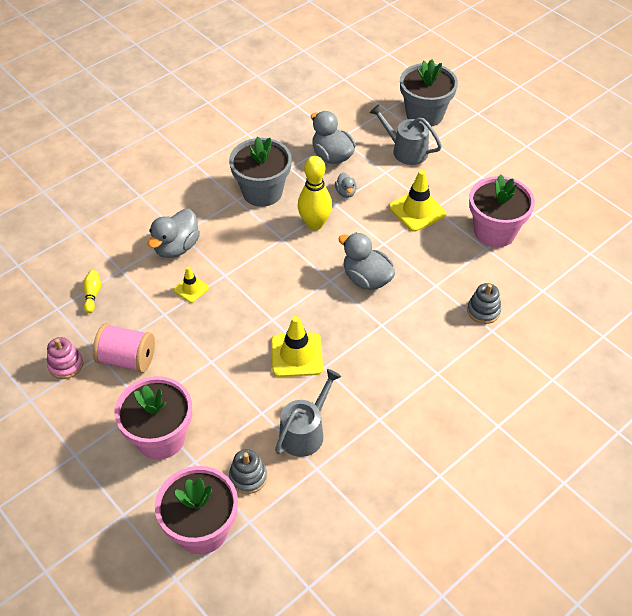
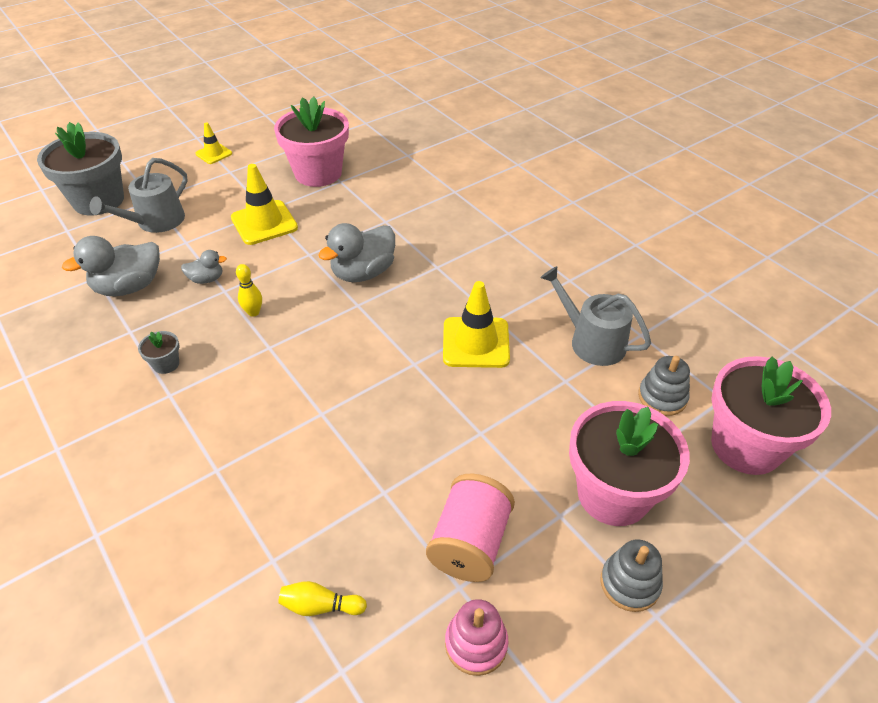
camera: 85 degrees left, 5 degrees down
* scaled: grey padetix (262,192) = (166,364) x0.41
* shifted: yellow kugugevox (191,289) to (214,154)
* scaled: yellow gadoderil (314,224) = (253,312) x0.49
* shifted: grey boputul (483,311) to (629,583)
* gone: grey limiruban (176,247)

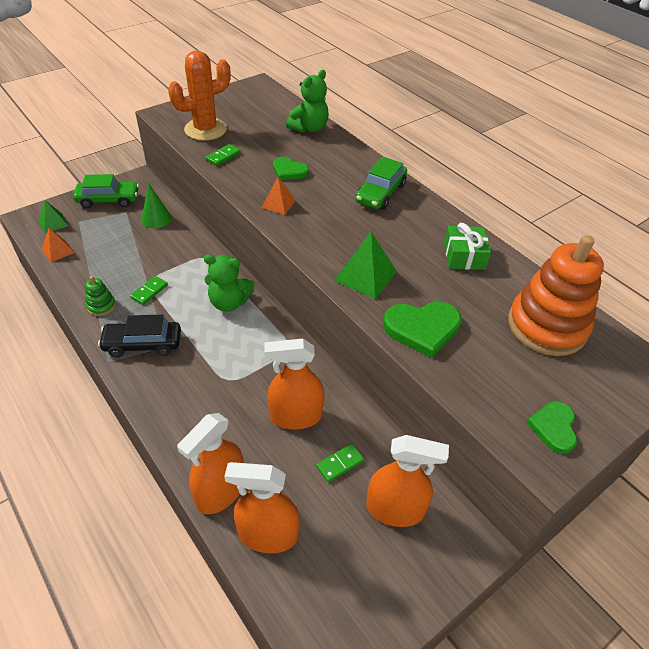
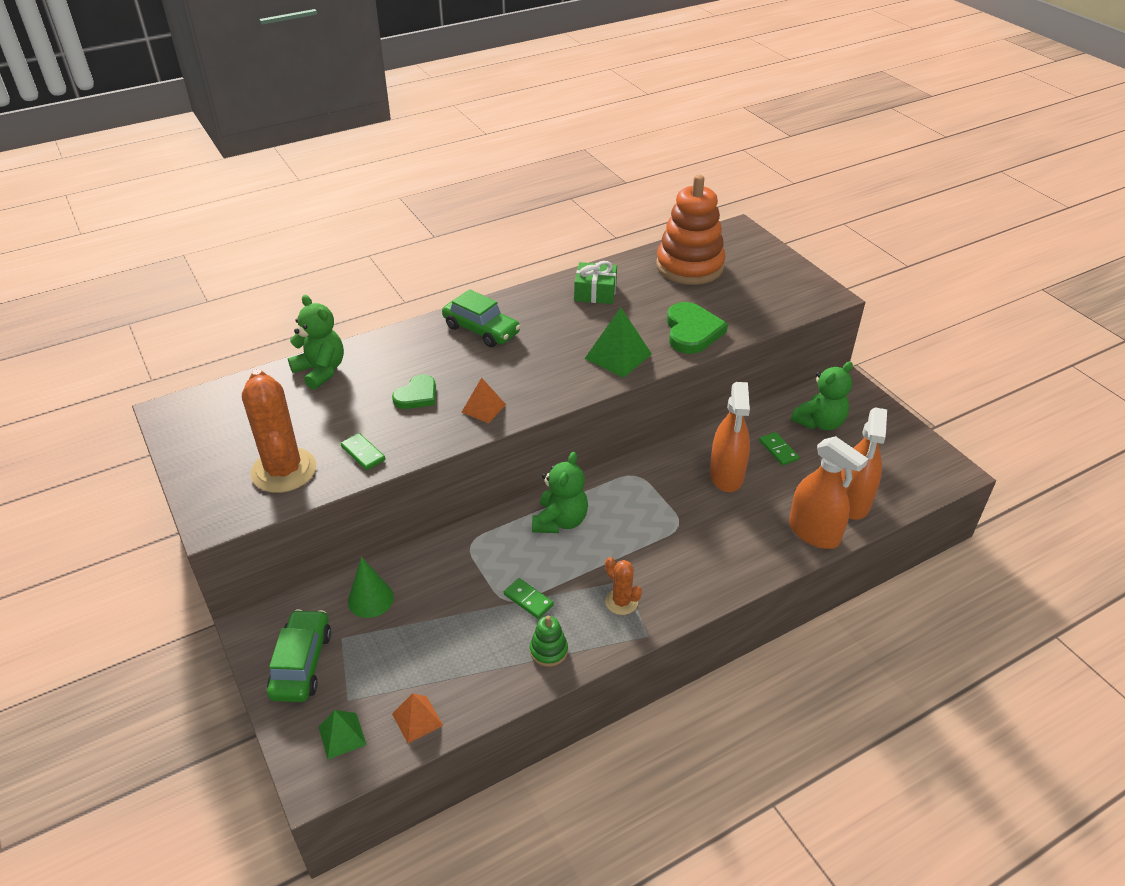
camera: 80 degrees left, 5 degrees down
* swapped: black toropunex (143,344) to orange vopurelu (621,602)
* swapped: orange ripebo (395,509) to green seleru (819,422)
* gone: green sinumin (553,428)

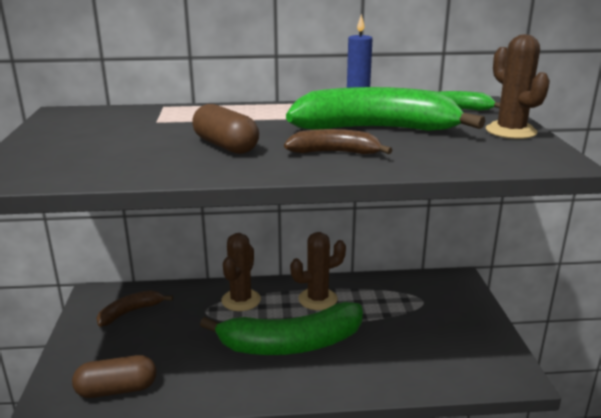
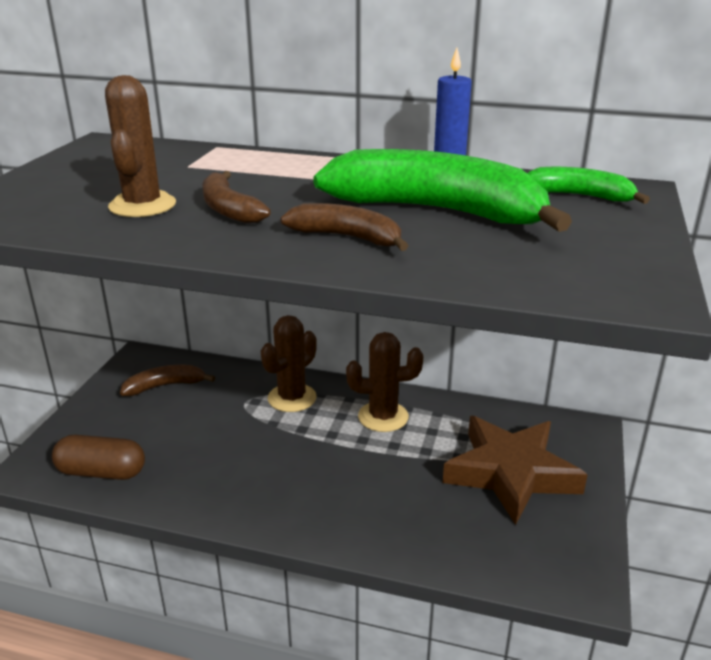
camera: 20 degrees right, 5 degrees up
* shifted: brown vopurelu (510,131) to (142,205)
* swapped: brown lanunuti (226,146) to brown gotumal (228,209)
* new: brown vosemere (511,473)
* gone: green gotumal (291,344)

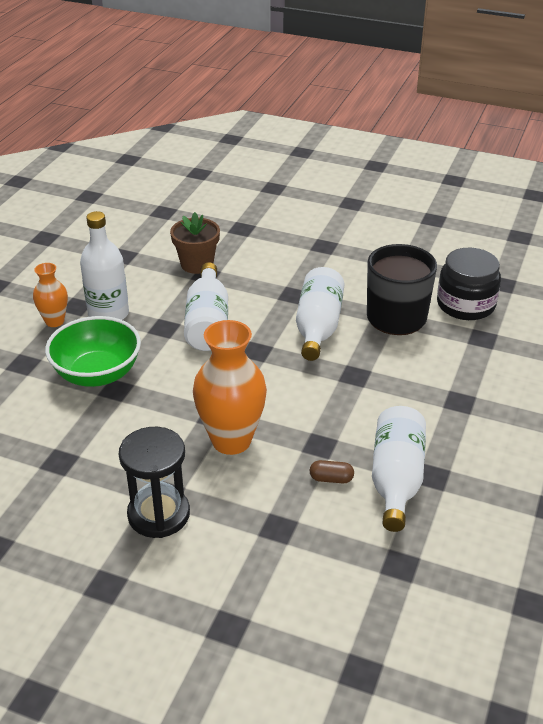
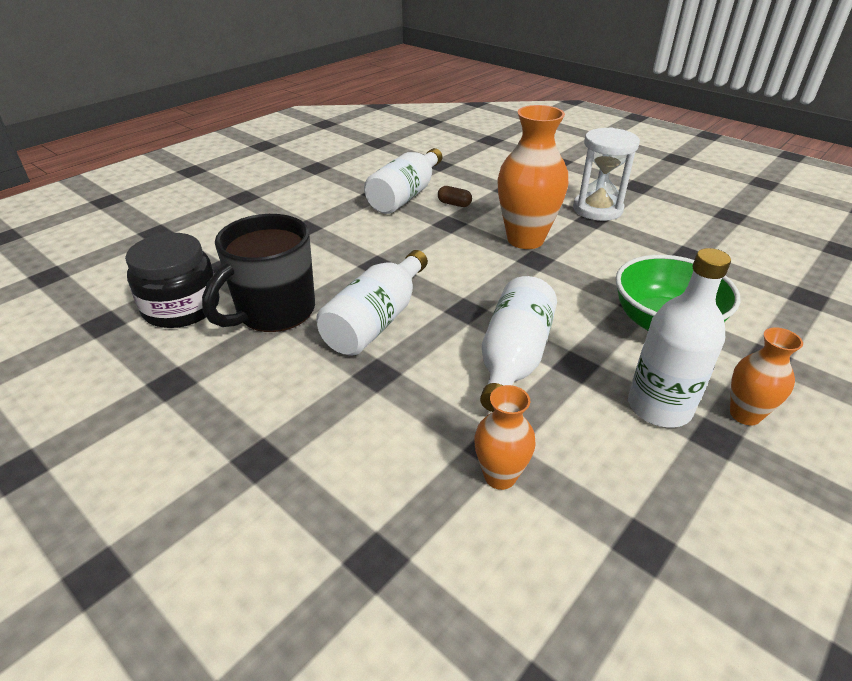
camera: 160 degrees left, 0 degrees up
* swapped: brown padetix (197,264) to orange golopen (500,476)
* repainted: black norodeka (159,514) to white norodeka (597,209)

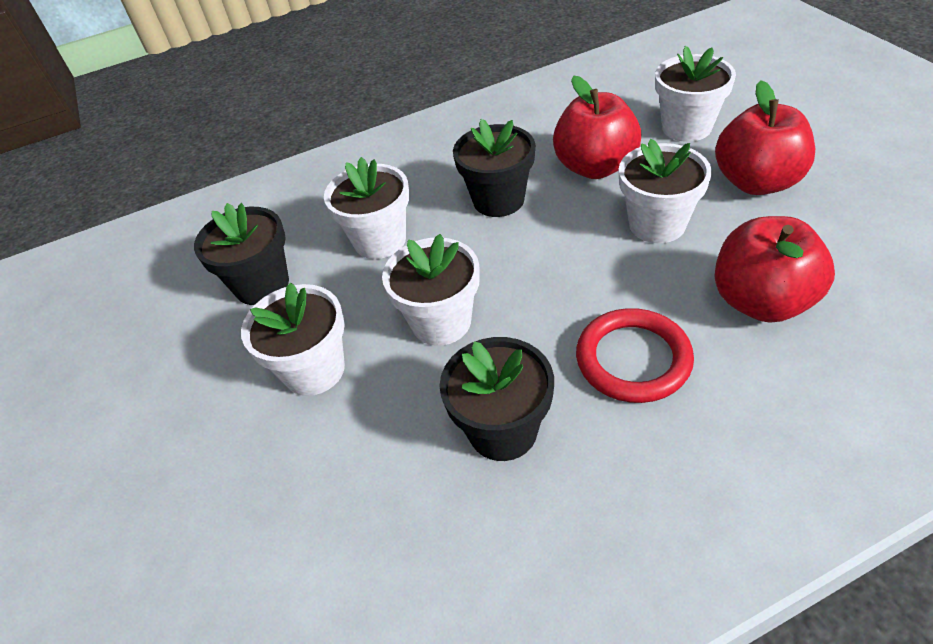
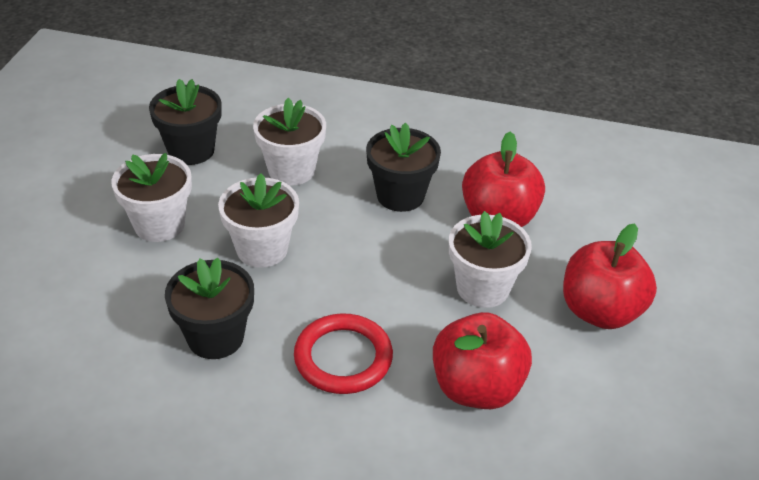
camera: 30 degrees right, 5 degrees down
* gone: white padetix (686,127)

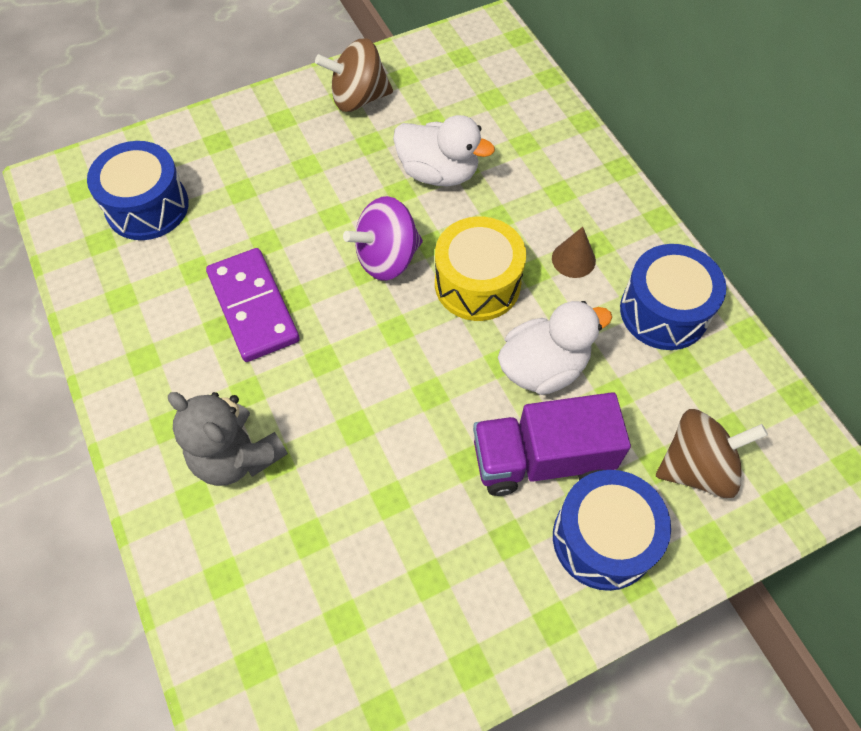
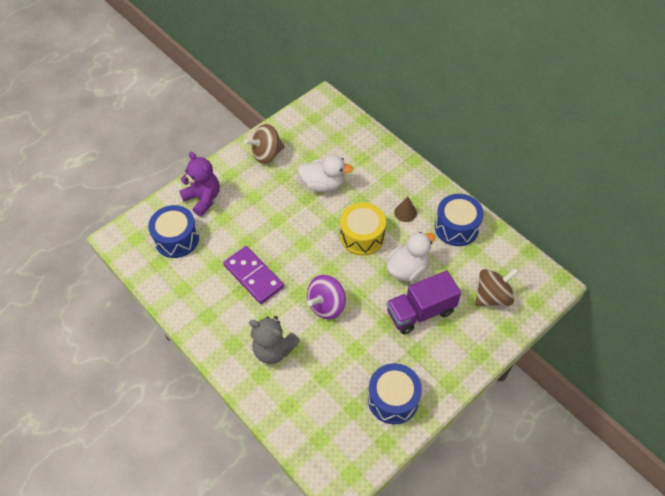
camera: 15 degrees left, 5 degrees down
* new: purple seleru (203,199)
* shifted: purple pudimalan (387,258) to (326,305)
* shifted: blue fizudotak (603,539) to (393,399)

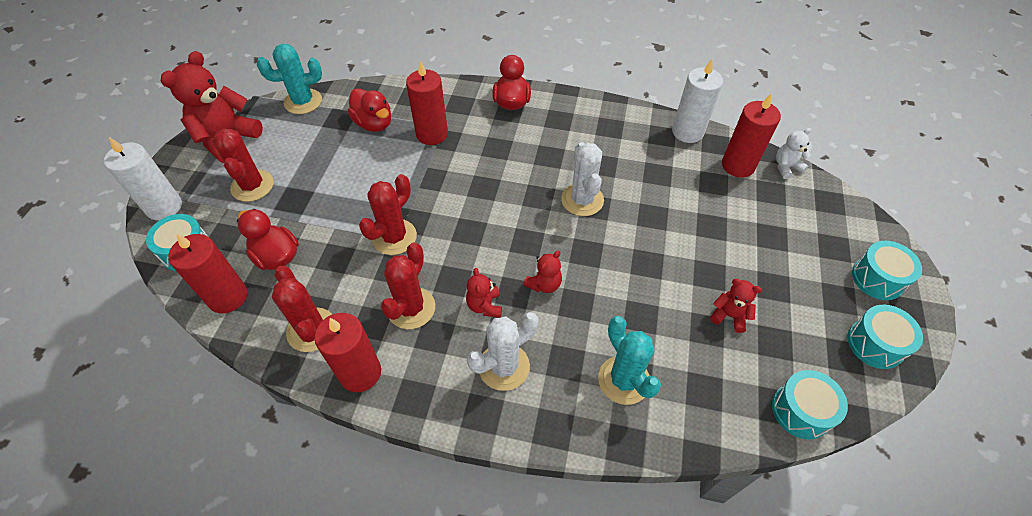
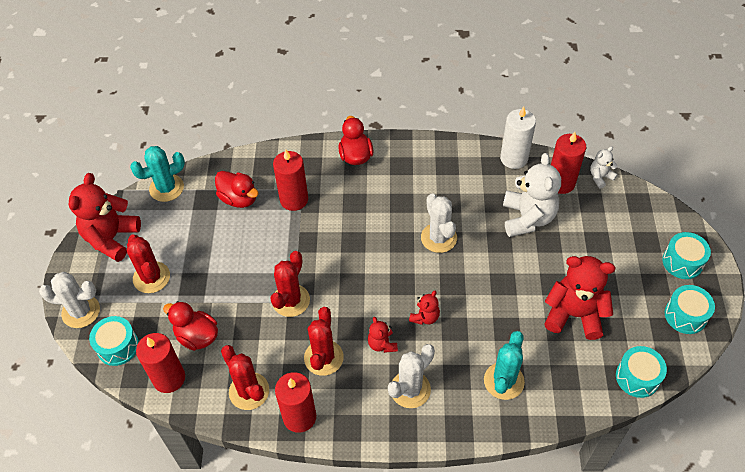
camera: 10 degrees left, 0 degrees up
* swapped: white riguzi (164,207) to white vopurelu (81,311)
* rotated: turquoise vopurelu (624,380) = (503,381) 60 degrees clockwise
* new: white seleru (527,218)
* scaled: red seleru (729,316) = (574,314) x2.04

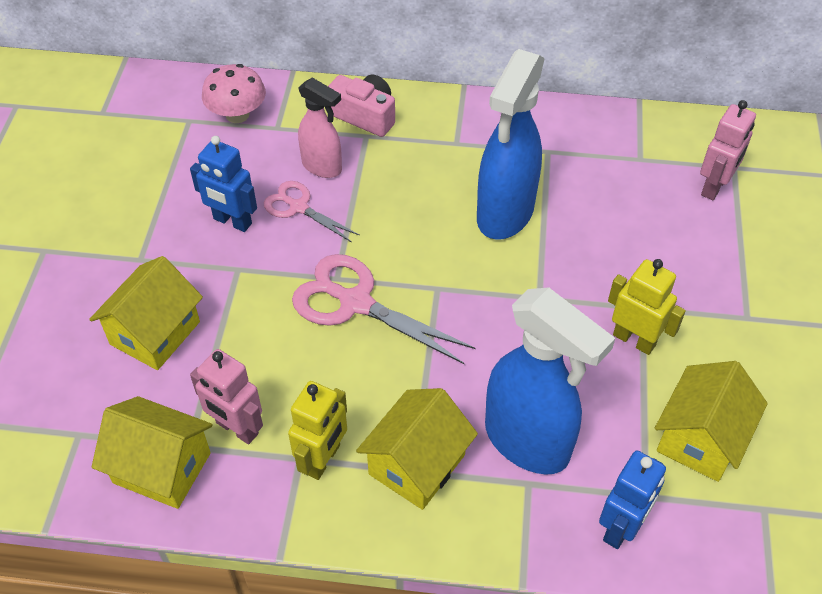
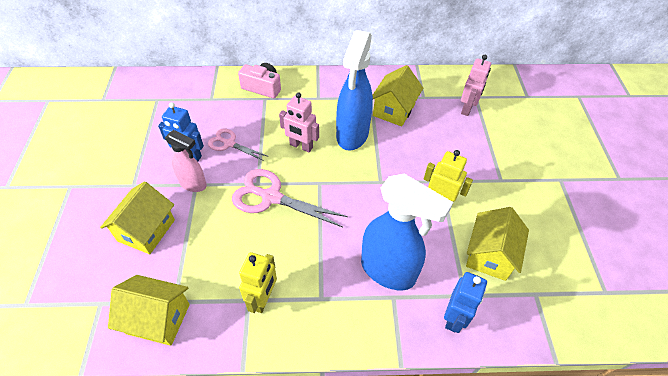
camera: 10 degrees left, 0 degrees up
* shifted: pink ripebo (322,167) to (193,184)
* shifted: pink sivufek (236,428) to (301,146)
* shifted: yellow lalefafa (417,464) to (394,110)
* gone: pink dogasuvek (237,115)

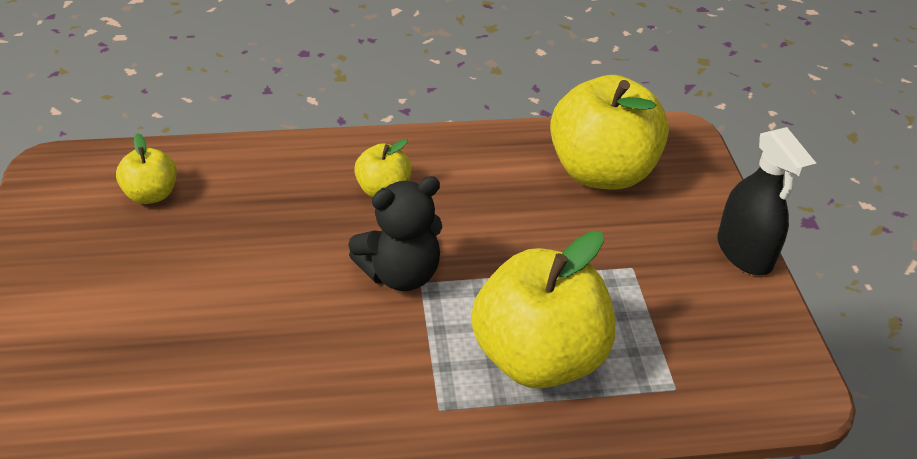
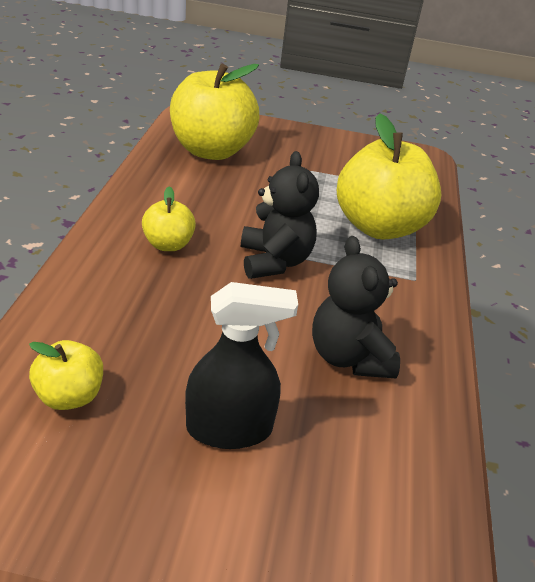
camera: 75 degrees left, 5 degrees down
* shifted: black ripebo (744,252) to (229,428)
* new: black seleru (349,357)

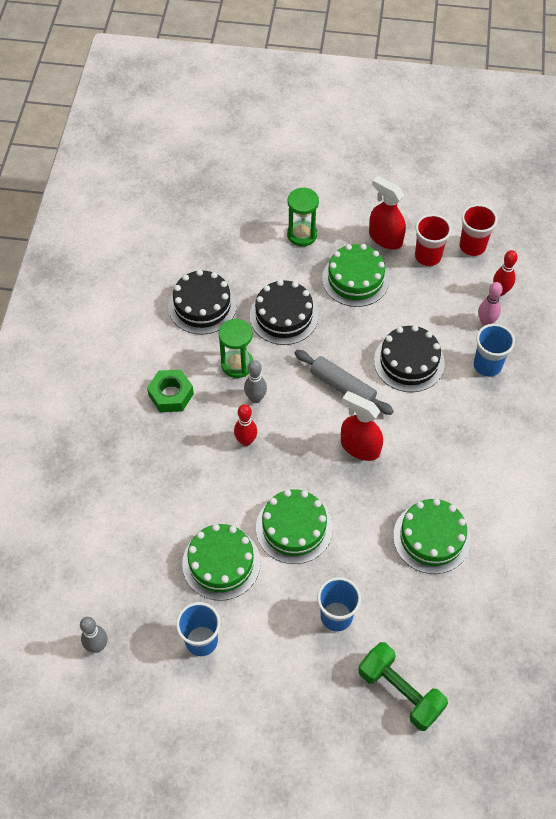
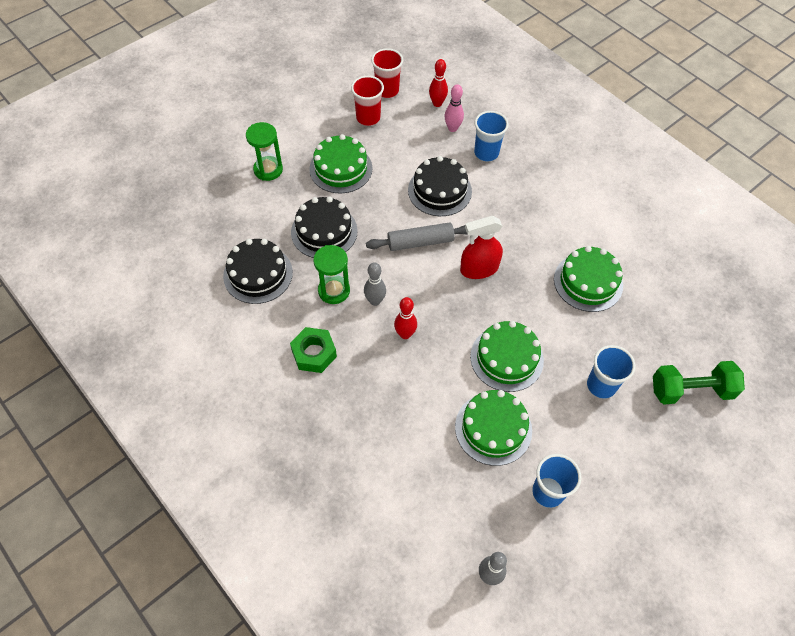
camera: 50 degrees left, 0 degrees up
* gone: red ripebo (385,238)

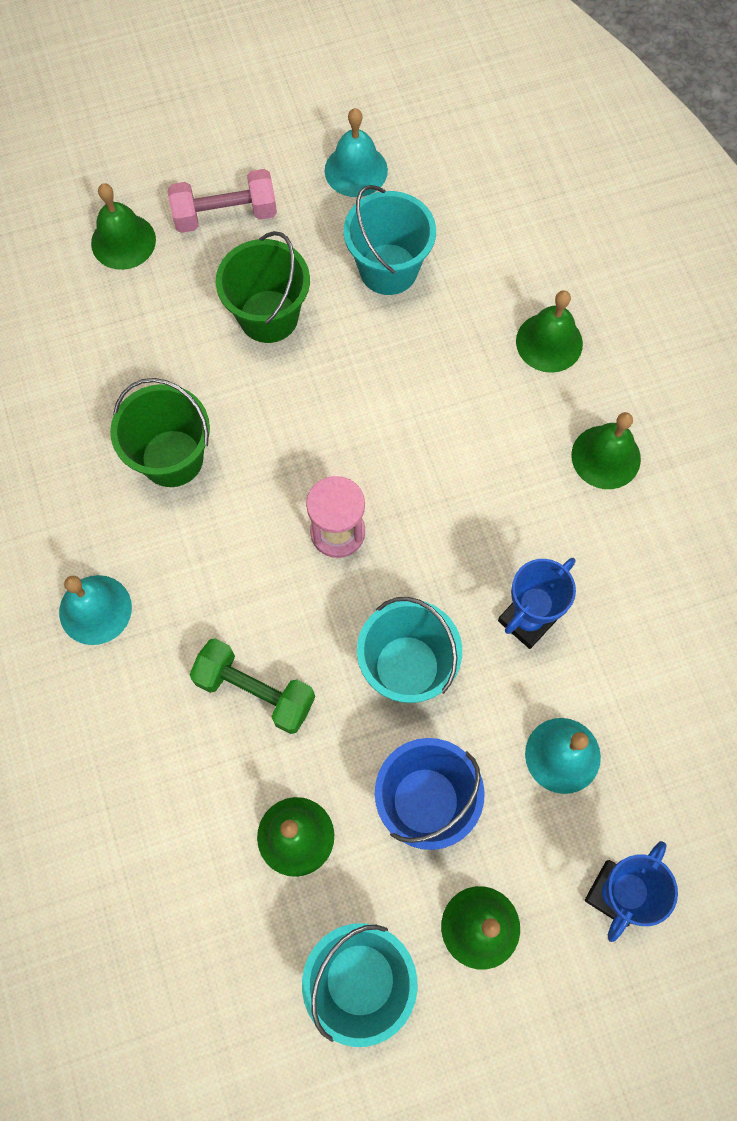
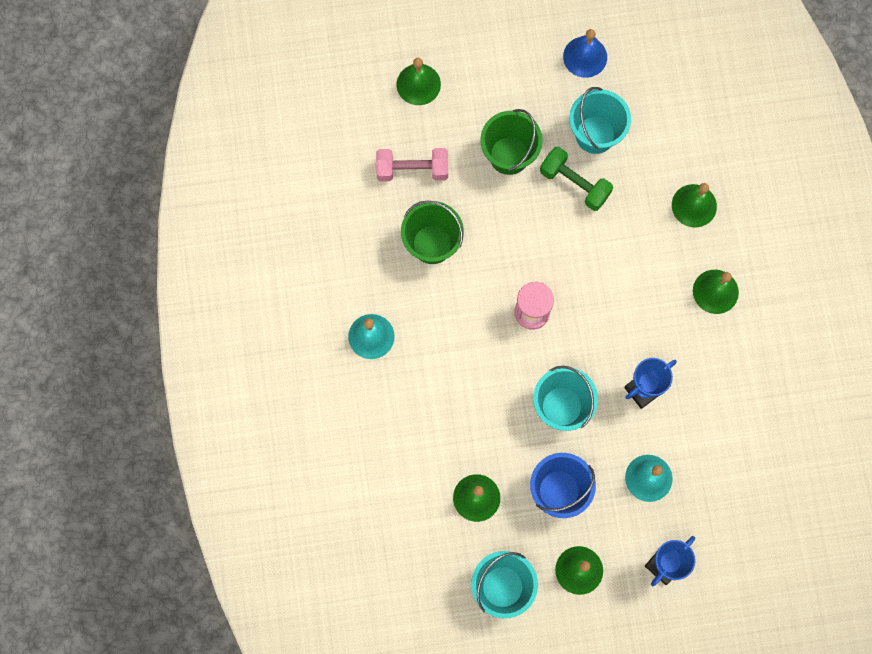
camera: 10 degrees right, 5 degrees up
* shifted: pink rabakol (225,215) to (412,170)
* shifted: green rabakol (255,691) to (574,184)
* repainted: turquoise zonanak (356,170) to blue zonanak (585,56)

